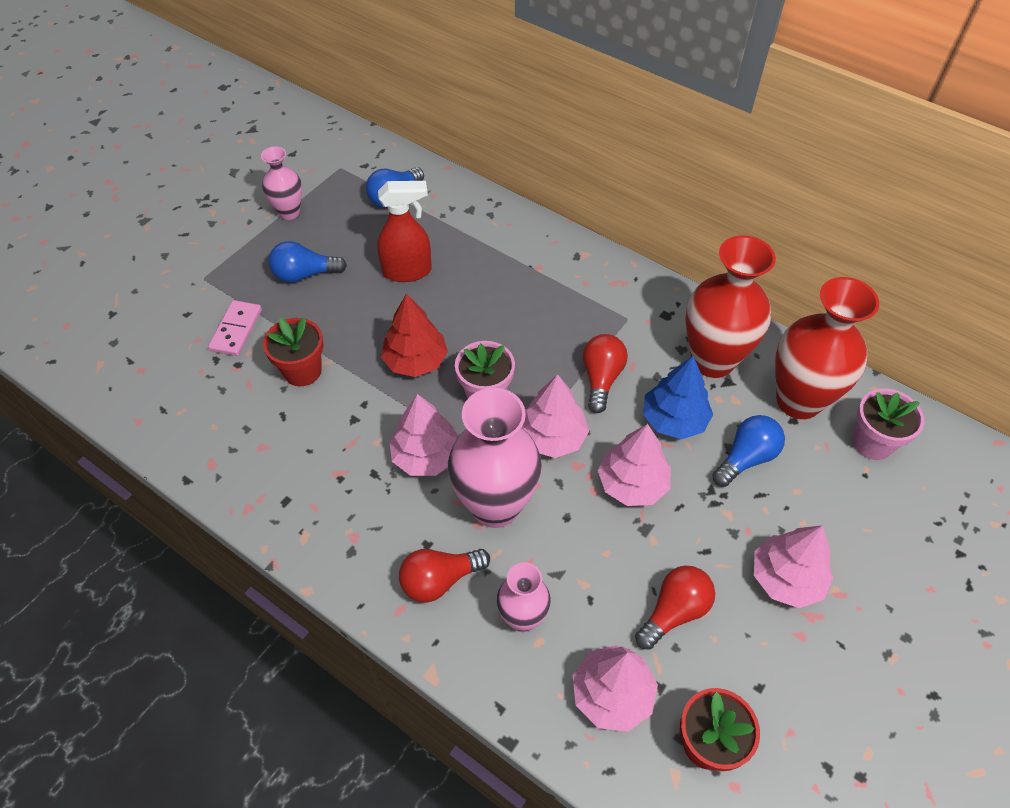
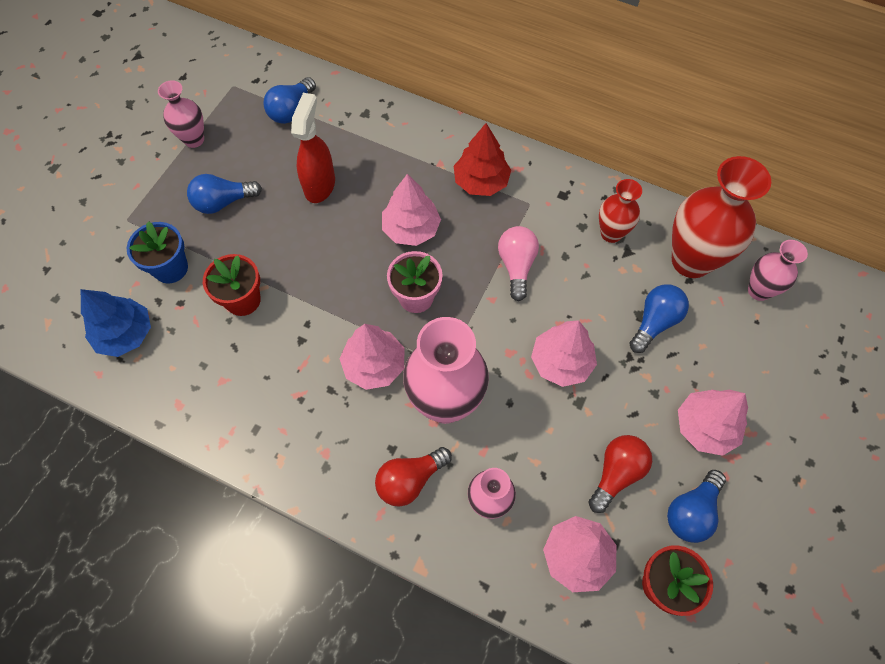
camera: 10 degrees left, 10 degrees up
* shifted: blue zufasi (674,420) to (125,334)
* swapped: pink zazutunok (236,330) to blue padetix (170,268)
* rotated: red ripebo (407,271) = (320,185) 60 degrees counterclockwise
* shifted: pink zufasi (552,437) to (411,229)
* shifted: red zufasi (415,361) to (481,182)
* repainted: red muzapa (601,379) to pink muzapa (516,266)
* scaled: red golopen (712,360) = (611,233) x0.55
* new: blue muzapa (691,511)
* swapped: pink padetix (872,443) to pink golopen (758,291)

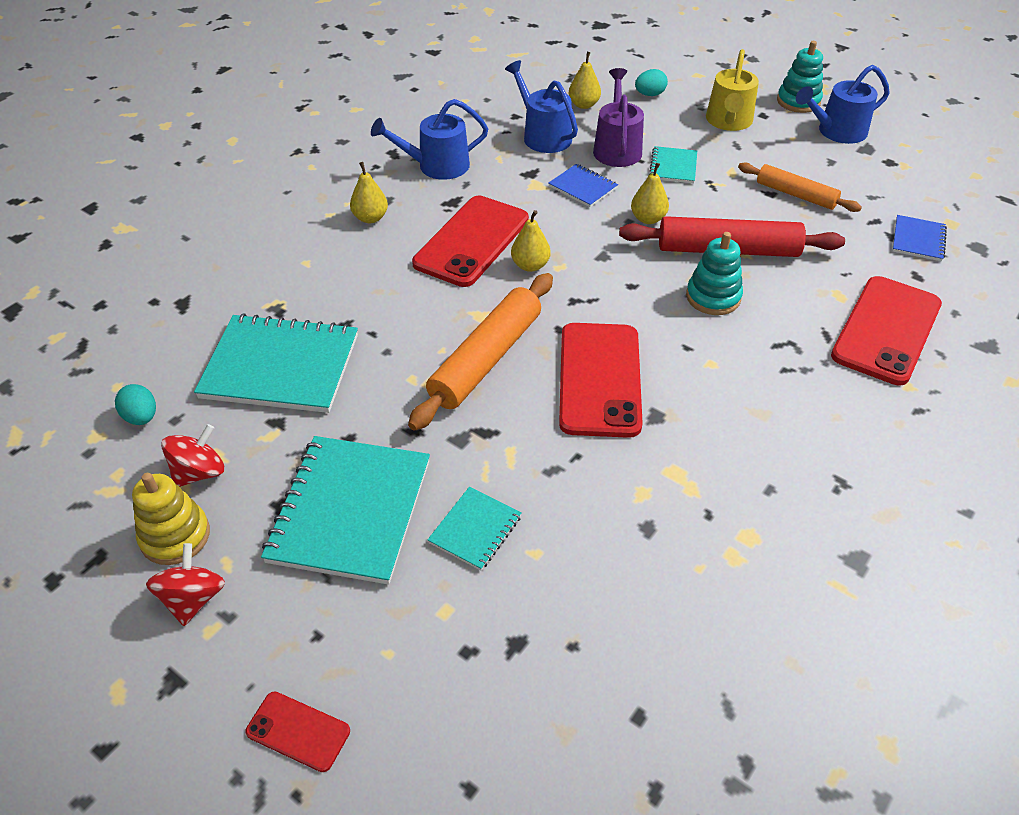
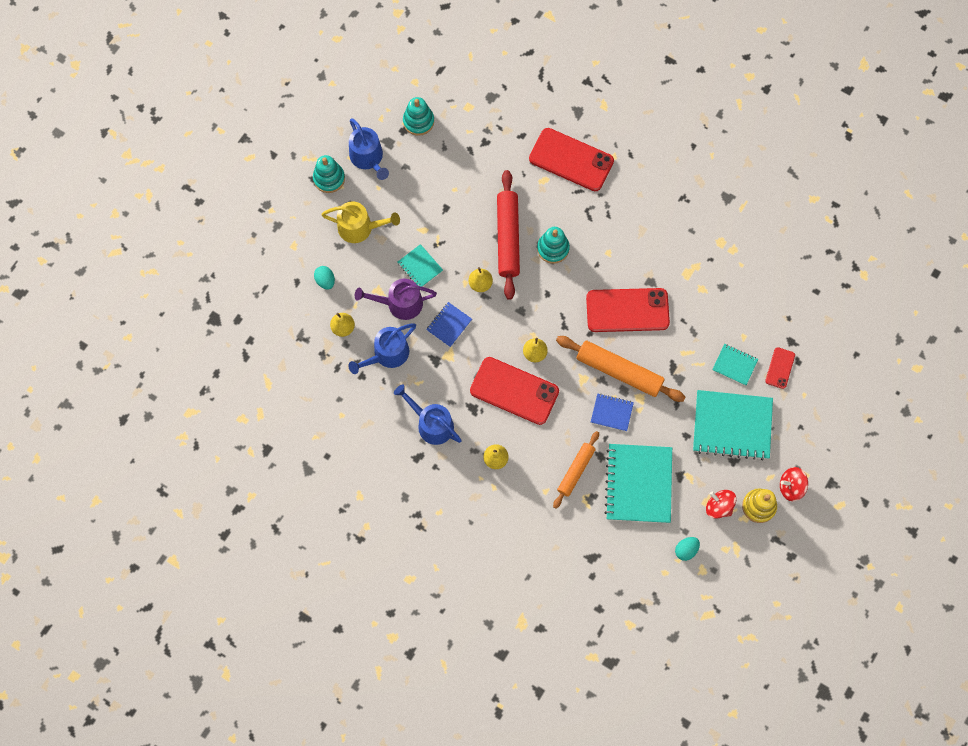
camera: 95 degrees left, 25 degrees up
* rotated: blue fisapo (437,166) = (431,424) 150 degrees clockwise
* rotated: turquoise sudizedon (673,167) = (420,267) 45 degrees clockwise
* new: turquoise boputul (418,121)
* shifted: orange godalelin (795,195) to (576,471)
* shifted: blue sudizedon (918,240) to (611,412)
* shifted: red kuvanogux (298,731) to (780,368)

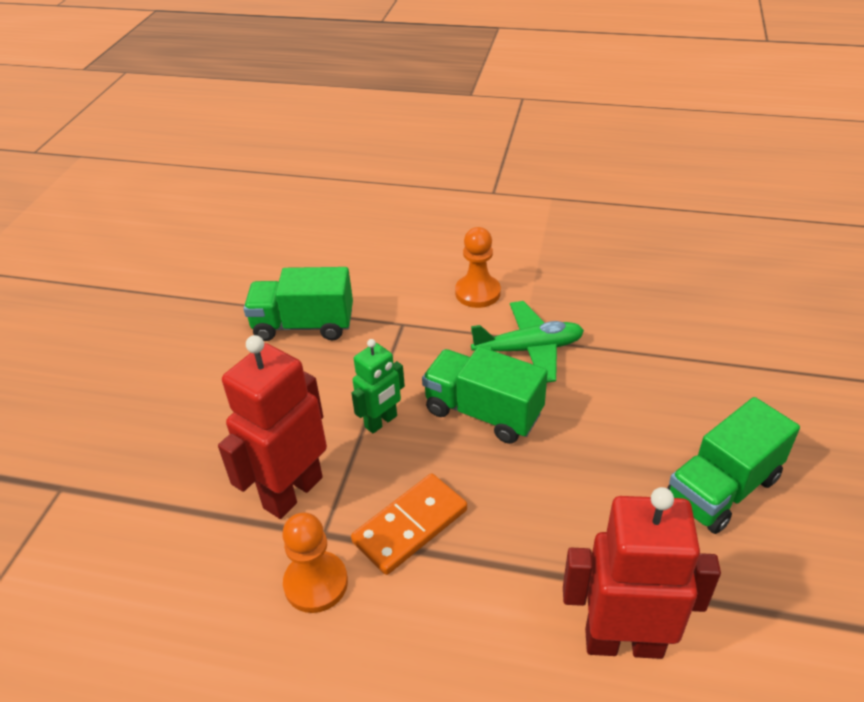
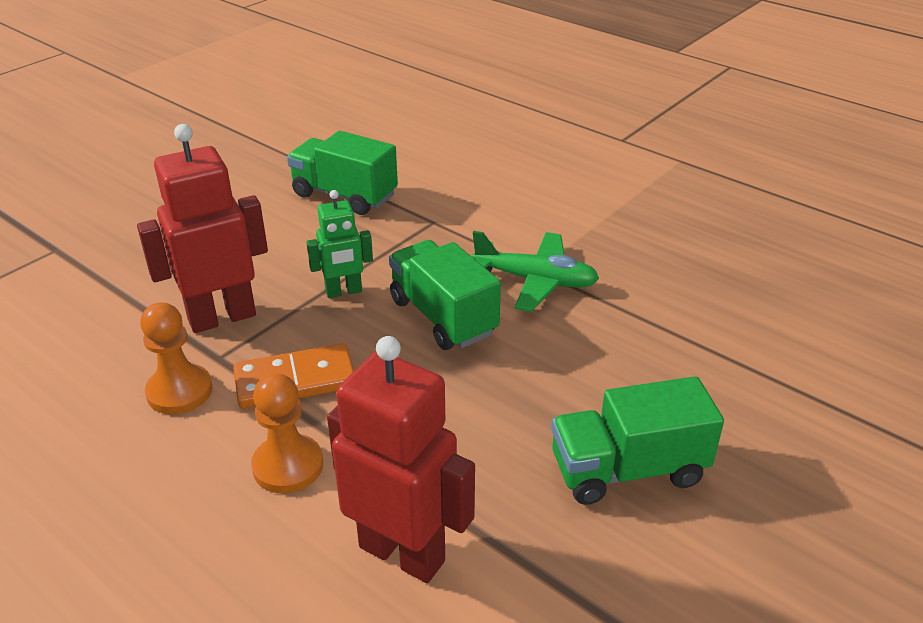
camera: 25 degrees right, 5 degrees down
* shifted: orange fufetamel (477,293) to (288,466)

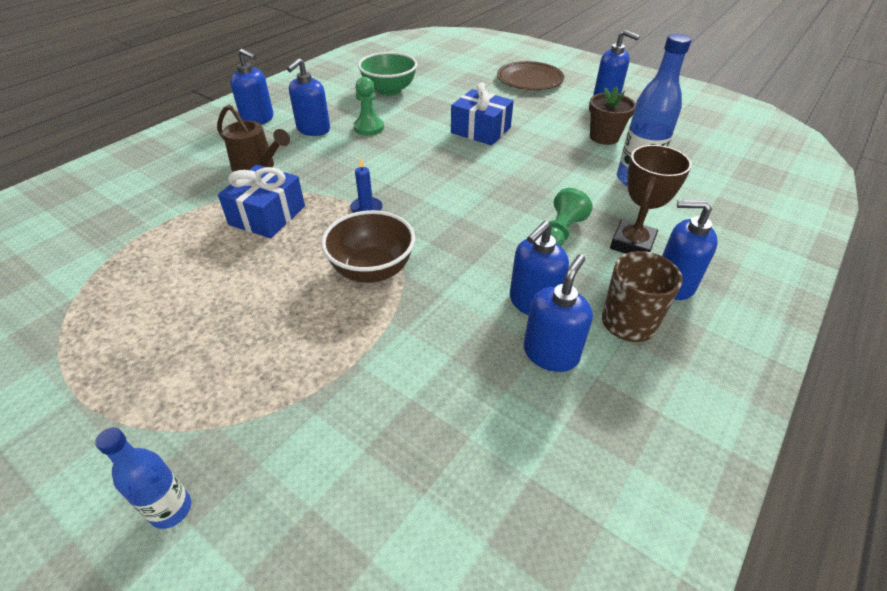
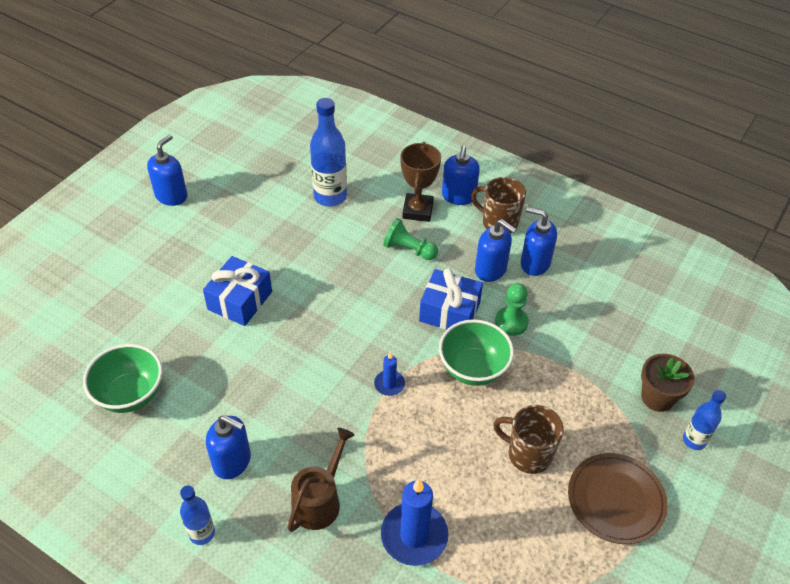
camera: 95 degrees left, 5 degrees up
* swapped: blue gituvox (258,119) to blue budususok (202,533)
* new: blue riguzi (414,535)
* rotated: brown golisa (632,244) = (417,210) 75 degrees clockwise
* shifted: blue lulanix (267,215) to (449,312)
* repainted: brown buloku (372,270) to green buloku (473,369)
* new: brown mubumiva (528,454)
* shifted: green fufetamel (369,128) to (511,322)
* shifted: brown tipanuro (529,80) to (616,500)
* shifted: brown padetix (604,137) to (657,397)

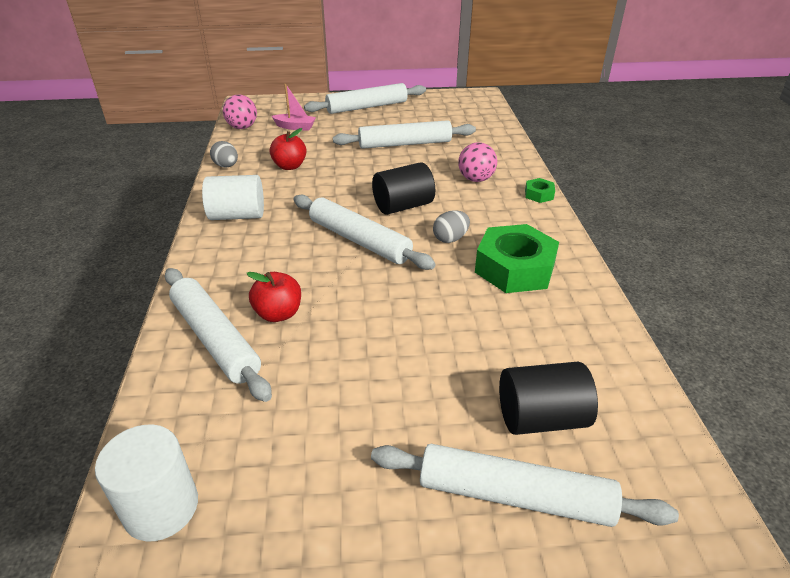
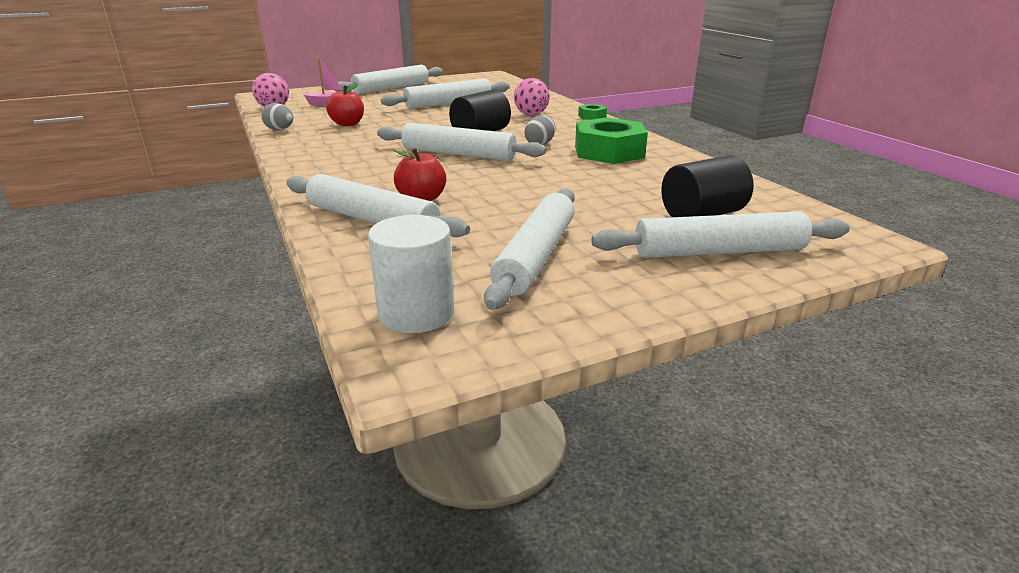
camera: 20 degrees left, 10 degrees down
* new: white godalelin (536,256)
* gone: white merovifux (237,215)

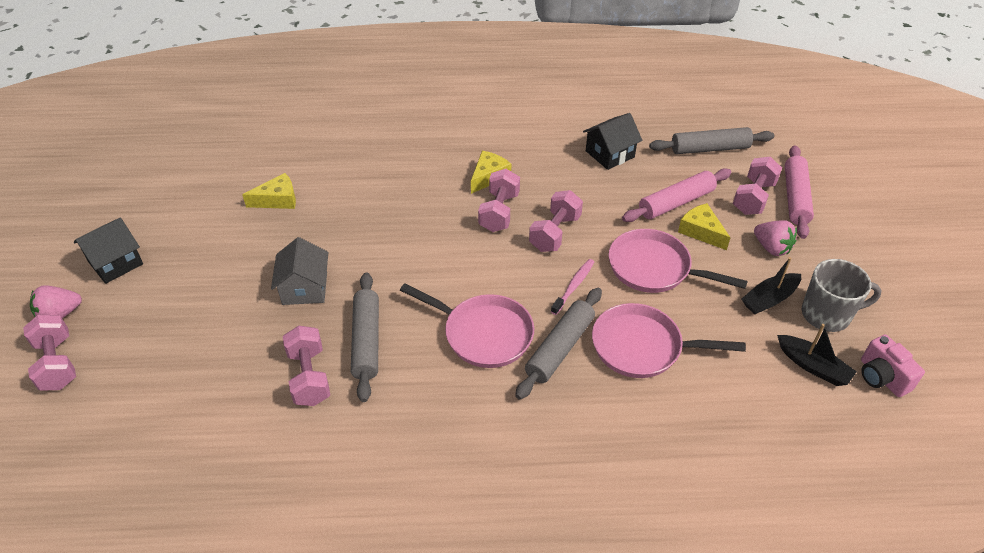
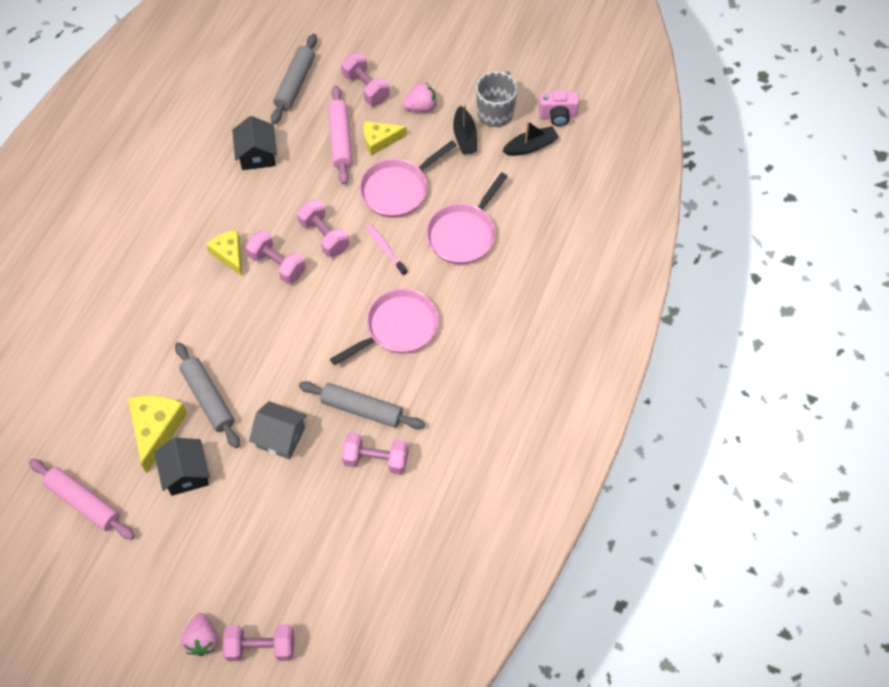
camera: 65 degrees left, 15 degrees up
* shifted: pink godalelin (795,197) to (84,502)
* scaled: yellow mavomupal (278,200) = (156,429) x1.51
* shifted: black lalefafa (115,263) to (186,473)
* shifted: grey godalelin (560,348) to (208,398)

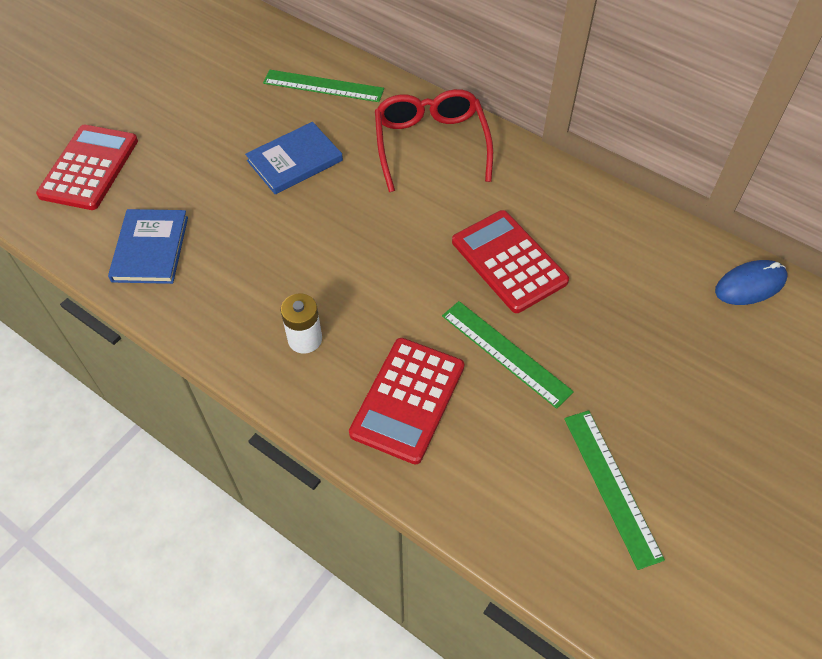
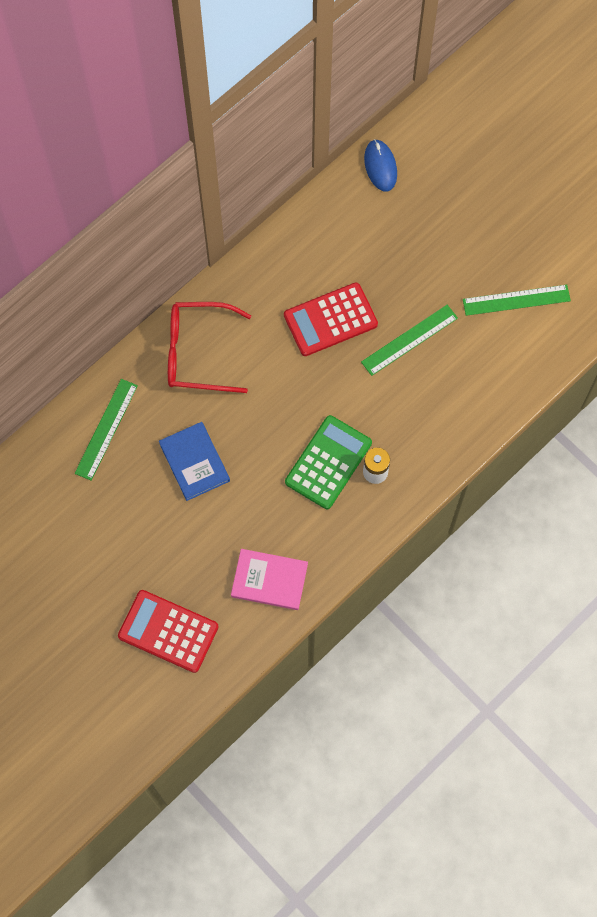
camera: 80 degrees left, 15 degrees up
* repainted: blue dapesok (150,249) to pink dapesok (269,580)
* new: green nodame (328,462)
* gone: red nodame (408,400)

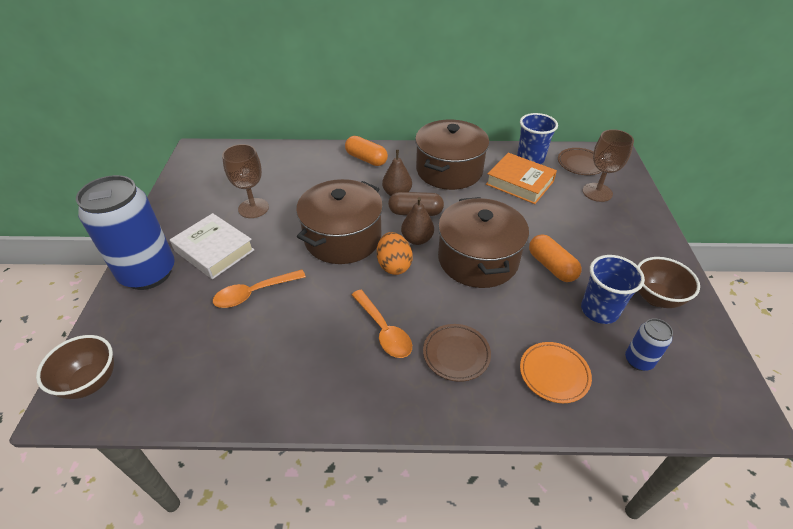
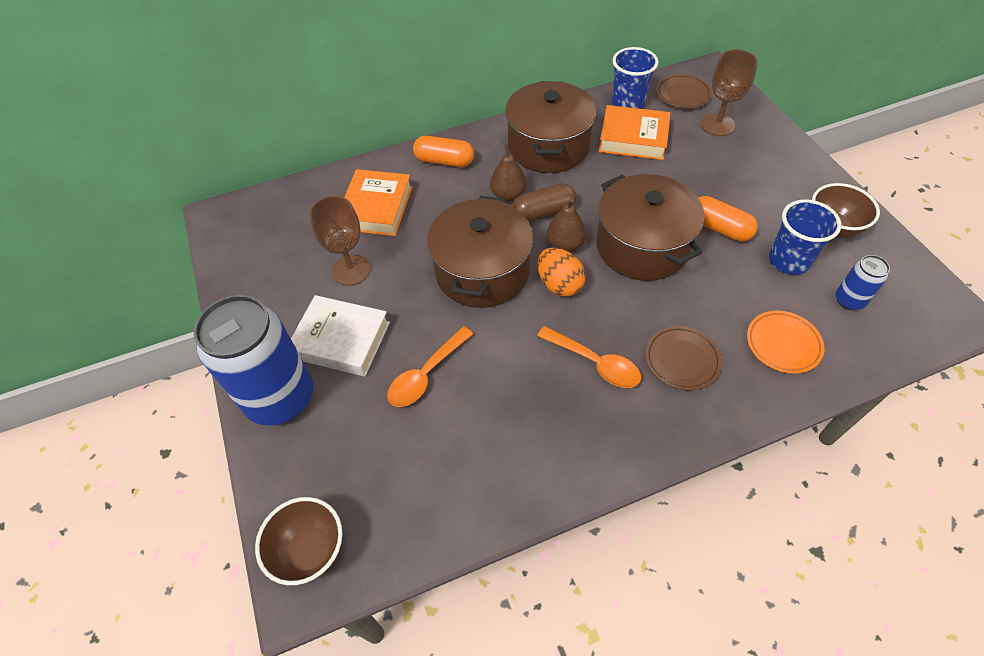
camera: 20 degrees left, 10 degrees up
* new: orange dapesok (376,208)

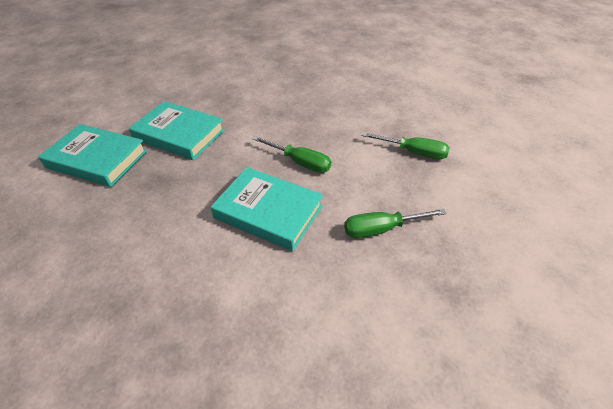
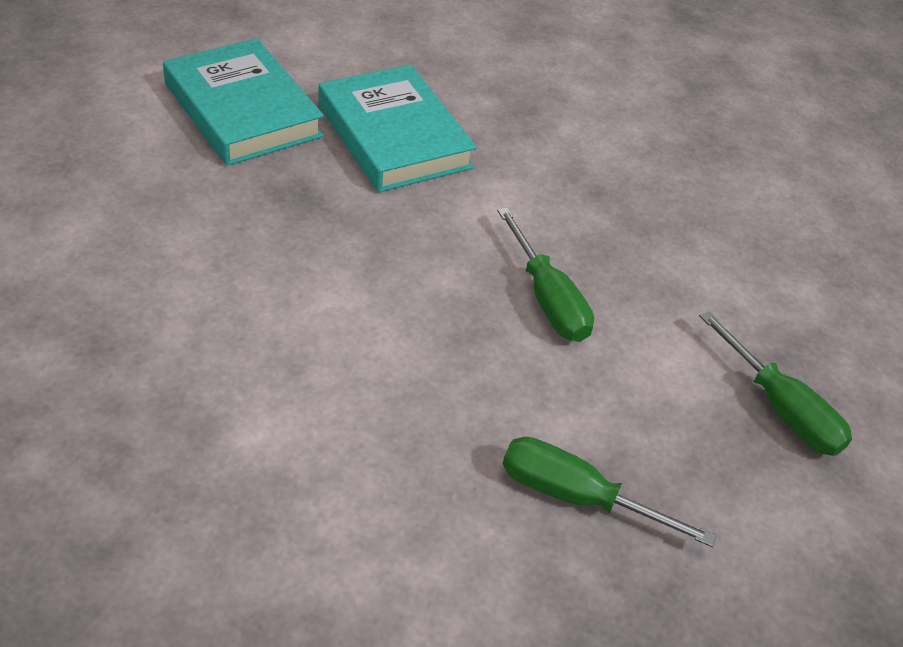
camera: 30 degrees right, 0 degrees up
* gone: turquoise dapesok (268,212)

